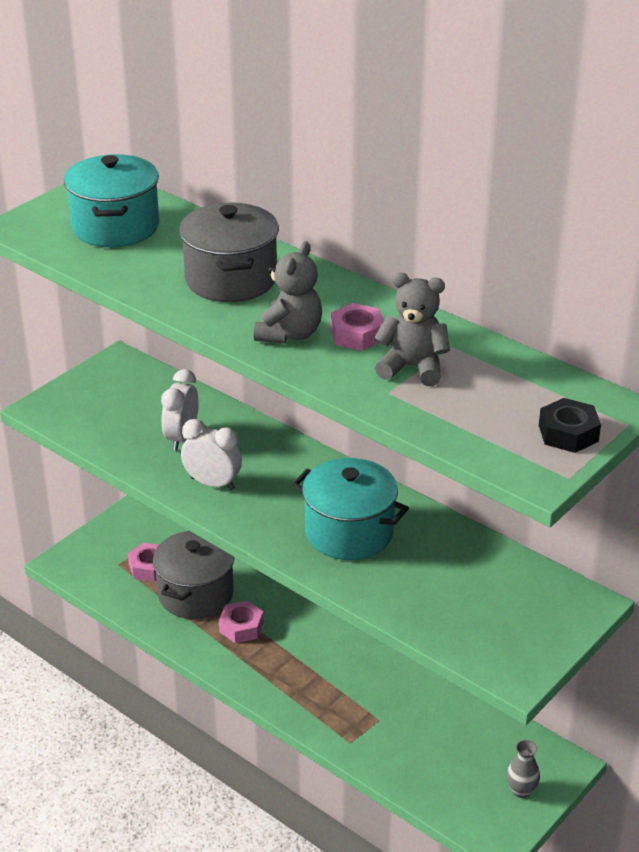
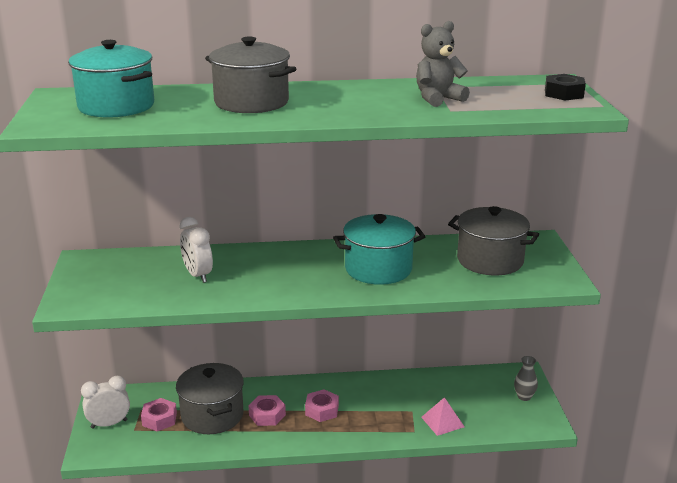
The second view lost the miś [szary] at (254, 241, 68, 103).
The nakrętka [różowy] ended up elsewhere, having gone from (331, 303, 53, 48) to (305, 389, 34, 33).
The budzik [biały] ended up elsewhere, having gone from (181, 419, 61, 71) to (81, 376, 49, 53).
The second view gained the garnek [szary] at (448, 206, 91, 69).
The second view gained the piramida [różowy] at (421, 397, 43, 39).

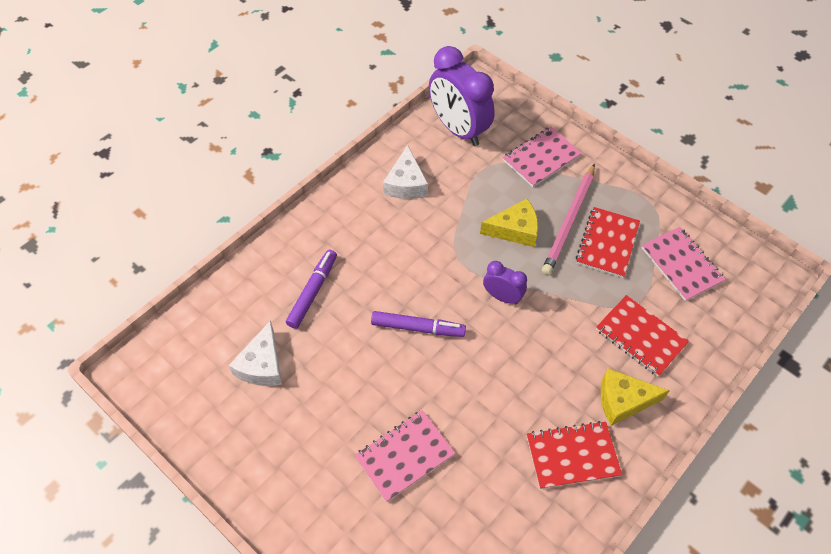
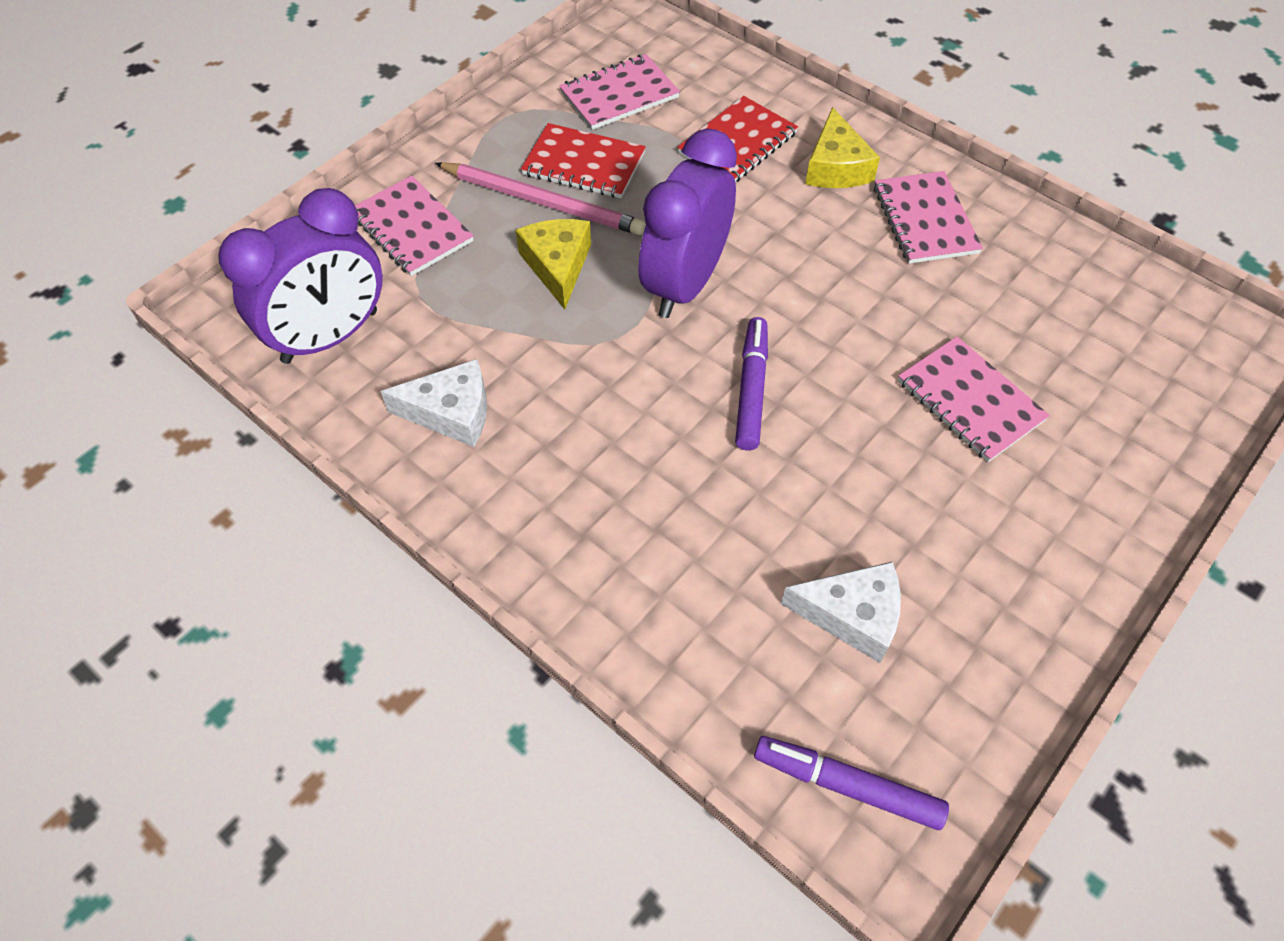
The flamaster [fioletowy] ended up elsewhere, having gone from (286, 250, 51, 79) to (754, 736, 195, 94).
The size of the budzik [fioletowy] at (483, 261, 44, 43) changed by a factor of 1.99.
What was the zeszyt [czerwony] at (527, 421, 95, 68) turned into the zeszyt [różowy] at (874, 171, 109, 93).

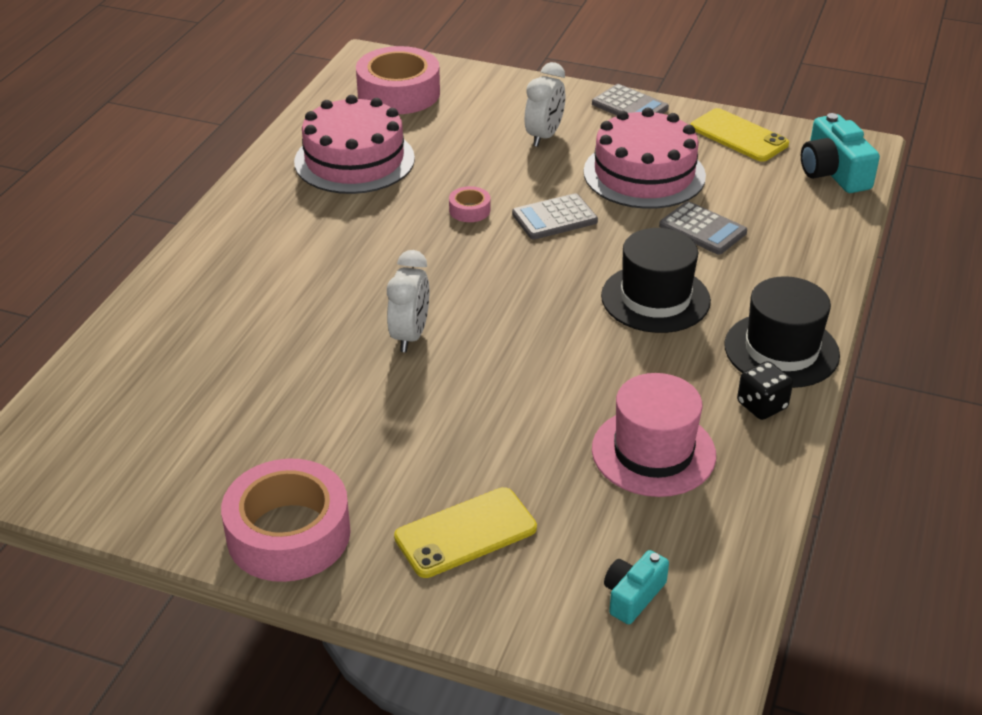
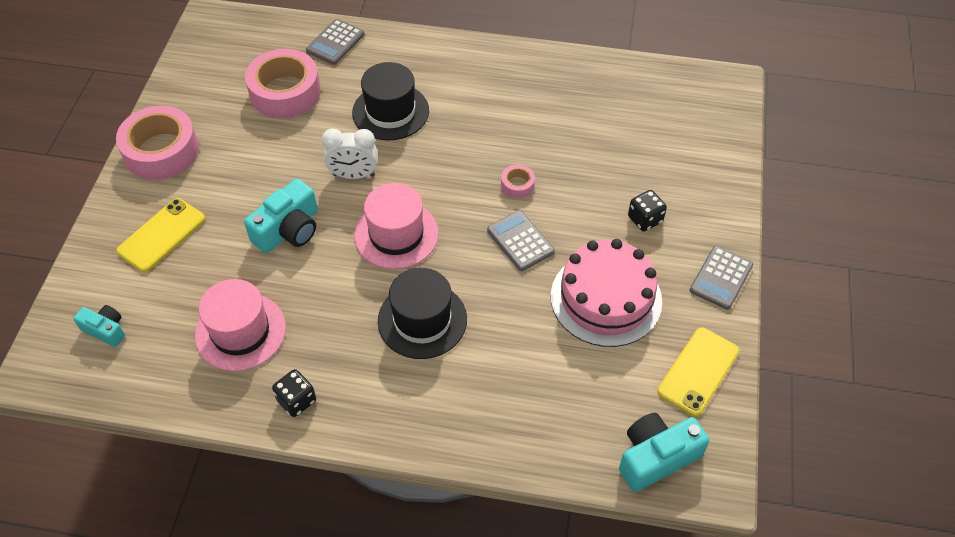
The taśma klejąca [różowy] ended up elsewhere, having gone from (356, 46, 84, 68) to (245, 49, 76, 70).
Where the budzik [biały] stood at (525, 62, 40, 85), the kostka do gry [czarny] came to stand at (628, 190, 39, 42).
The second view lost the tort [różowy] at (294, 95, 121, 99).
The kalkulator [szary] ended up elsewhere, having gone from (659, 201, 88, 53) to (306, 19, 59, 46).
The kapelusz [czarny] ended up elsewhere, having gone from (724, 276, 116, 112) to (352, 62, 77, 78).
The telefon [żółty] at (394, 487, 143, 91) ended up facing another way, 75 degrees clockwise from before.
The second view gained the aparat fotograficzny [turkusowy] at (244, 179, 74, 74).
The second view gained the kapelusz [różowy] at (354, 183, 85, 86).

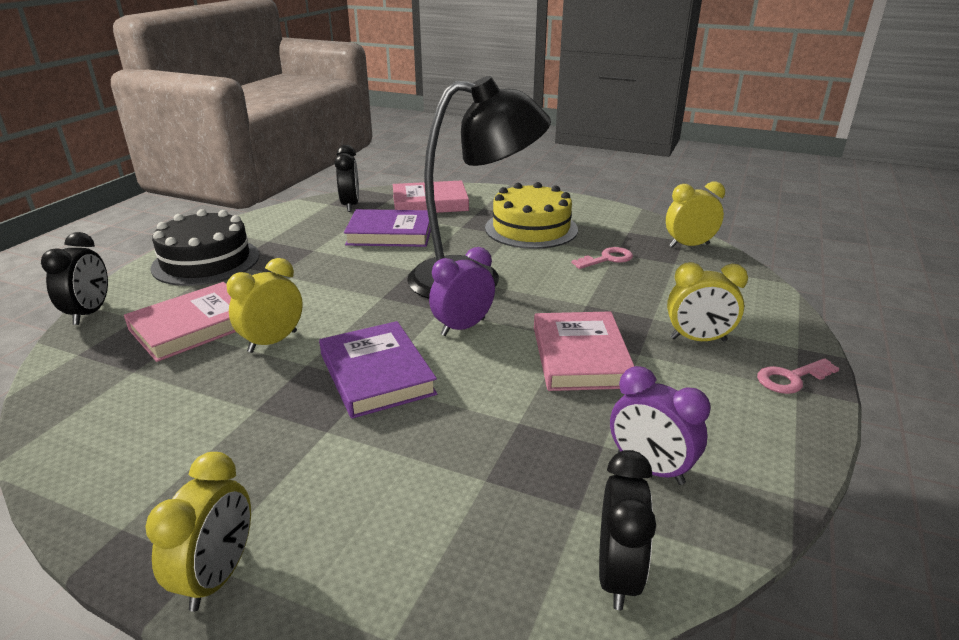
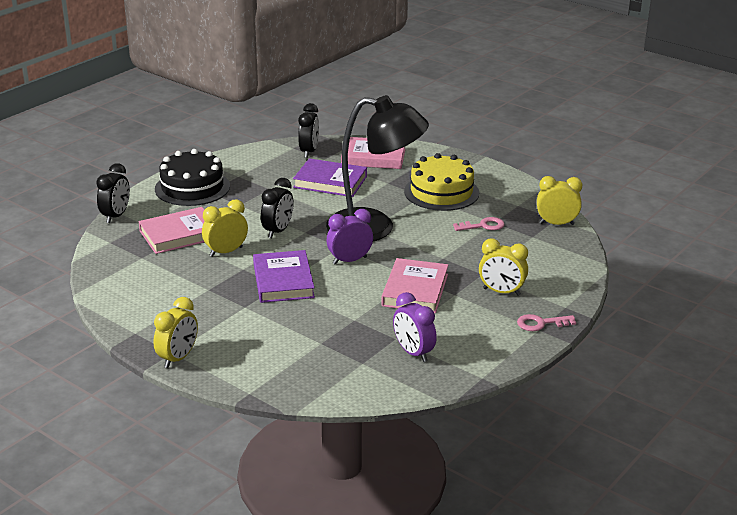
The budzik [czarny] ended up elsewhere, having gone from (599, 450, 57, 160) to (261, 178, 33, 60).

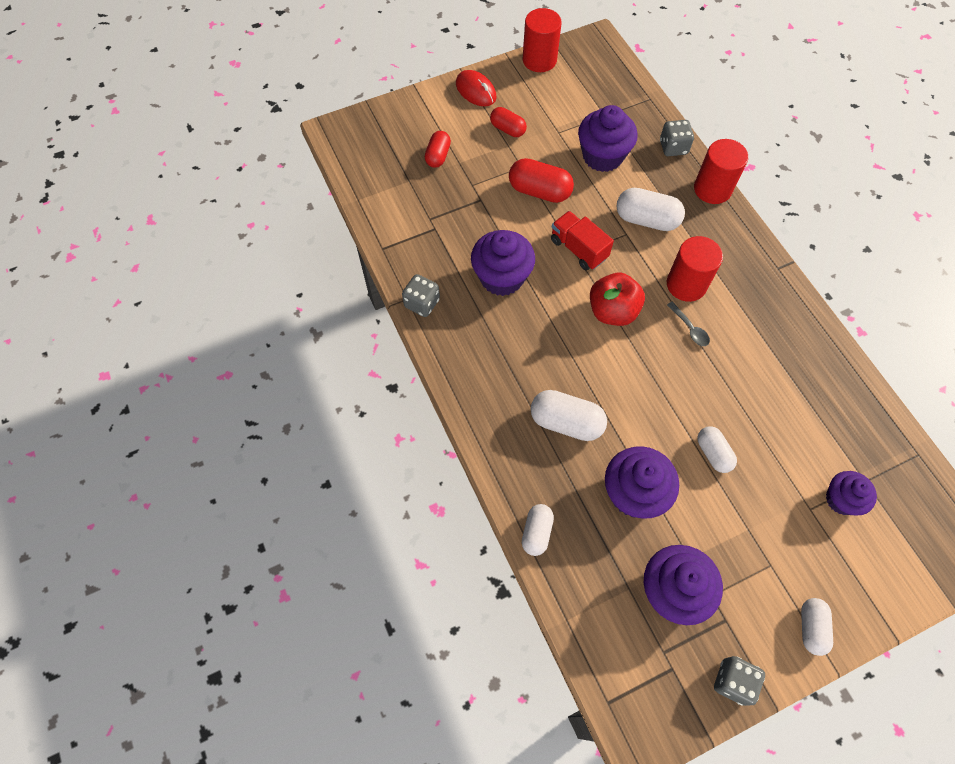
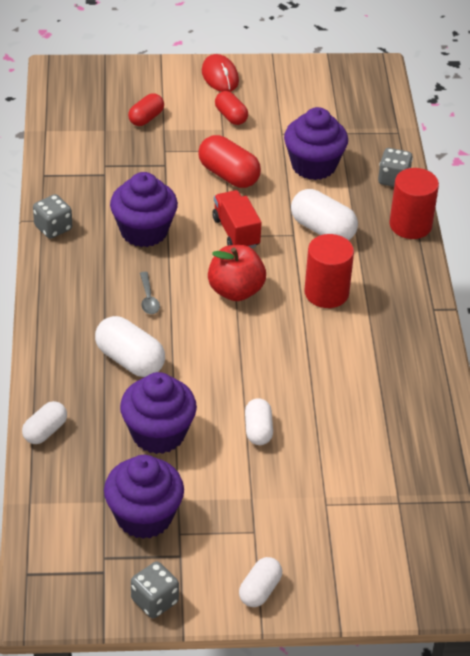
The second view lost the walec [czerwony] at (522, 8, 40, 64).
The łyżka [szary] ended up elsewhere, having gone from (667, 302, 43, 44) to (140, 272, 20, 42).
The second view lost the muffinka [fioletowy] at (826, 471, 51, 44).

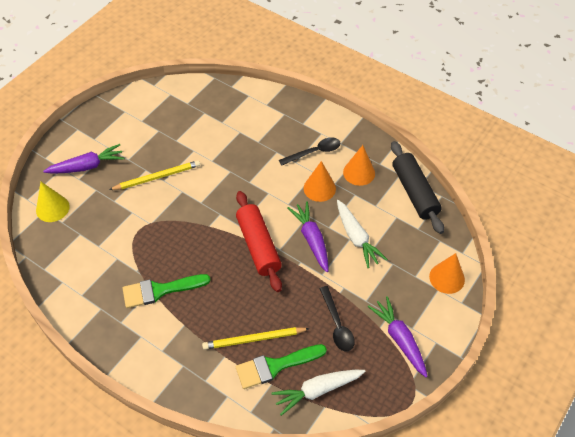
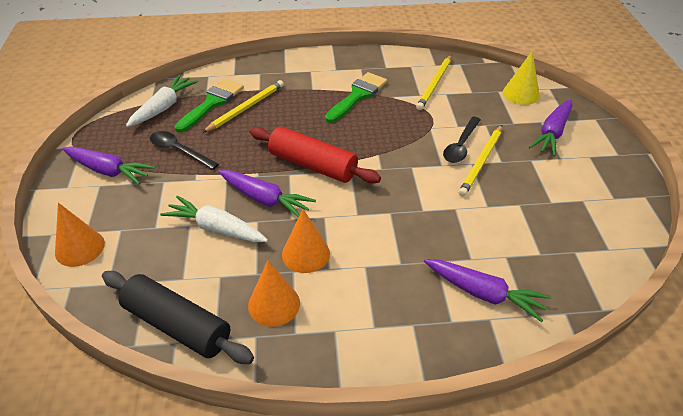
The łyżka [czarny] ended up elsewhere, having gone from (279, 137, 62, 29) to (443, 117, 38, 46).
The second view gained the ołówek [żółty] at (416, 55, 35, 55).
The second view gained the marchewka [fioletowy] at (424, 259, 127, 63).

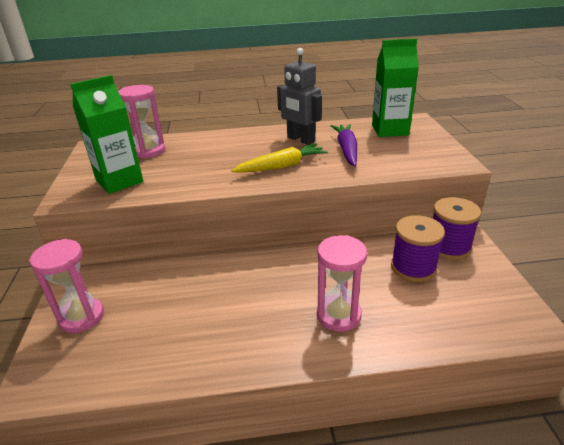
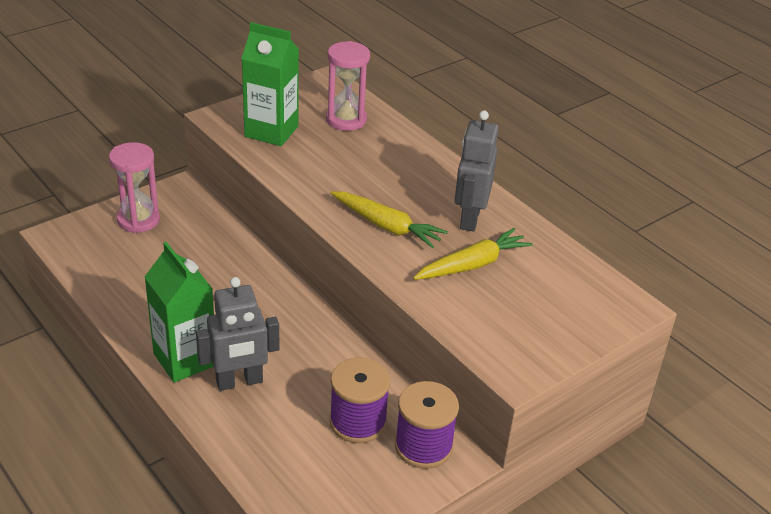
The karton mleka [zielony] ended up elsewhere, having gone from (372, 38, 47, 99) to (145, 242, 69, 141).
What was the marchewka [fioletowy] at (331, 124, 26, 43) turned into the marchewka [żółty] at (413, 228, 120, 52).
Where the klepsydra [różowy] stood at (317, 235, 50, 97), the robot [szary] came to stand at (196, 277, 83, 114).

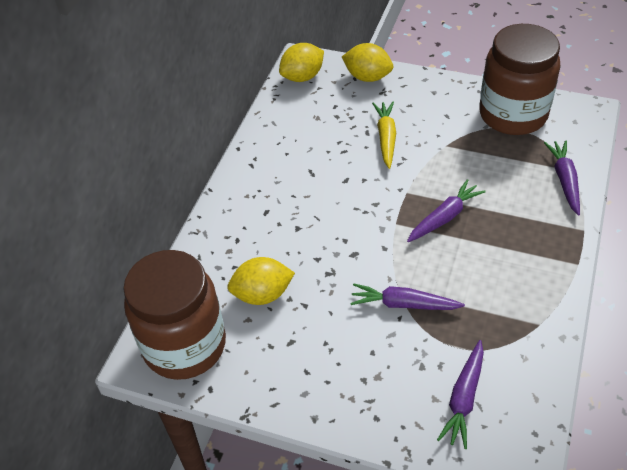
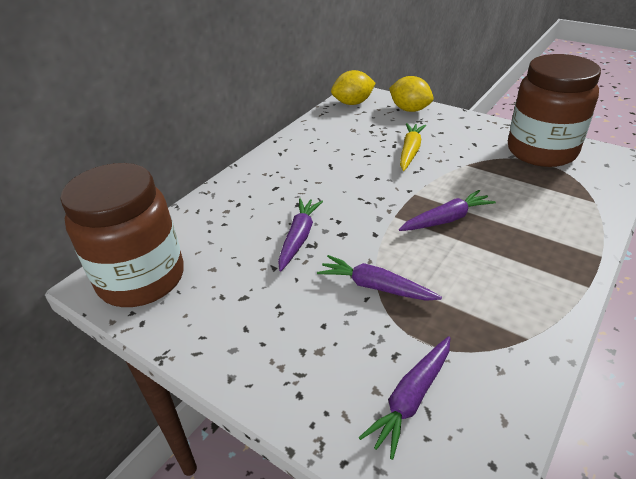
The marchewka [fioletowy] ended up elsewhere, having gone from (544, 140, 36, 75) to (278, 198, 45, 73).
The second view lost the cytryna [żółty] at (227, 257, 68, 48).

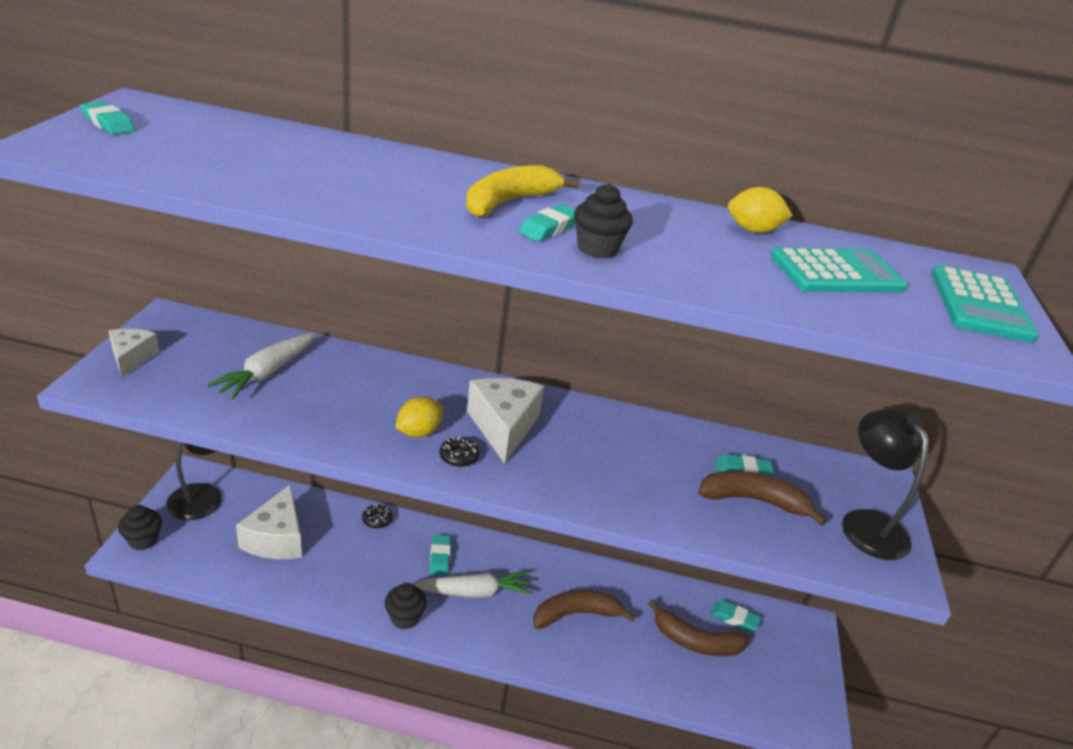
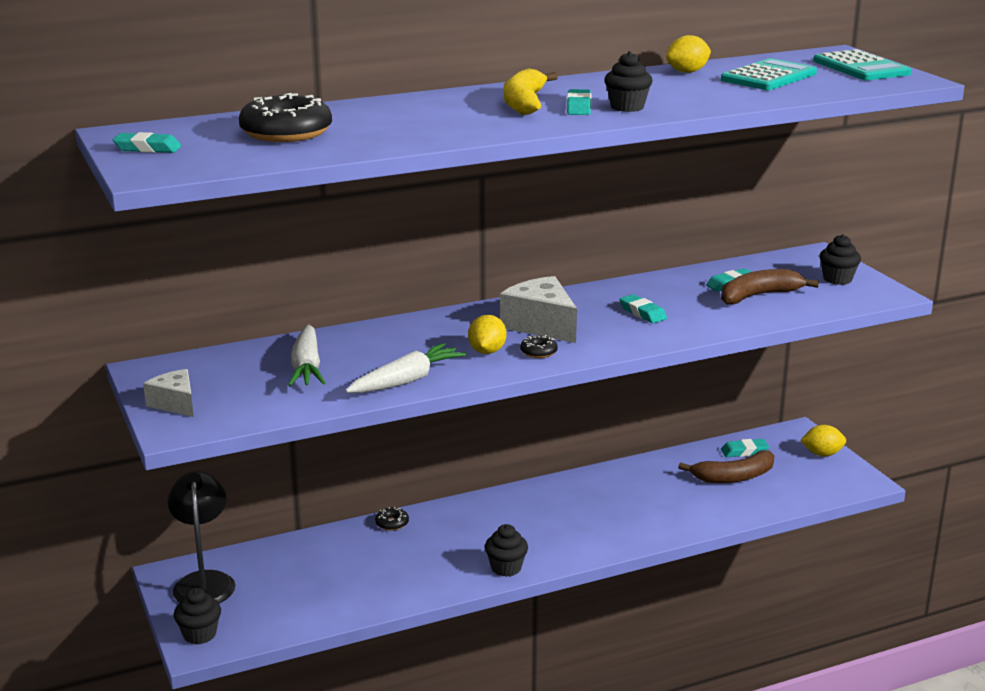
Where the lampka [czarny] stood at (842, 408, 86, 152), the muffinka [czarny] came to stand at (819, 234, 42, 51).
The second view lost the ser [biały] at (236, 484, 66, 75).
The gumka do mazania [turkusowy] ended up elsewhere, having gone from (429, 535, 22, 41) to (619, 294, 48, 29).
The marchewka [biały] ended up elsewhere, having gone from (414, 571, 119, 27) to (345, 343, 122, 50).
The second view lost the banan [brązowy] at (533, 590, 103, 39).
The second view gained the donut [czarny] at (239, 93, 93, 49).
The second view gained the cytryna [żółty] at (800, 425, 46, 32).

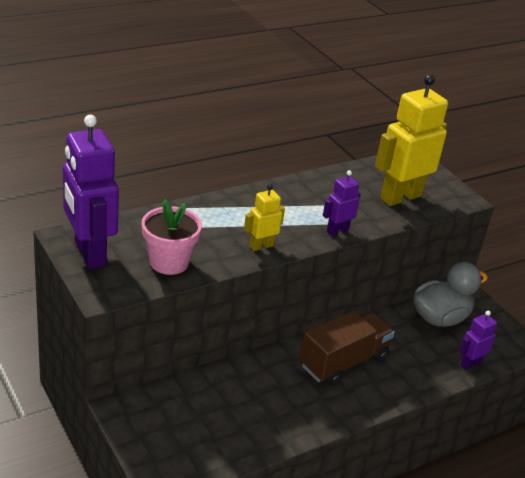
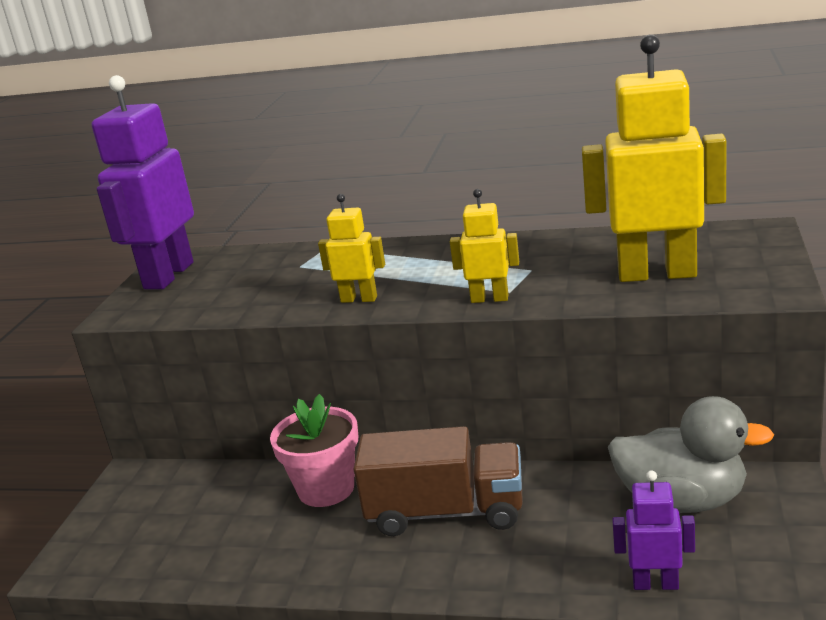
What was the robot [fioletowy] at (323, 170, 38, 66) turned into the robot [żółty] at (450, 189, 69, 114).
The doniczka [różowy] ended up elsewhere, having gone from (142, 199, 60, 76) to (270, 394, 88, 113).

